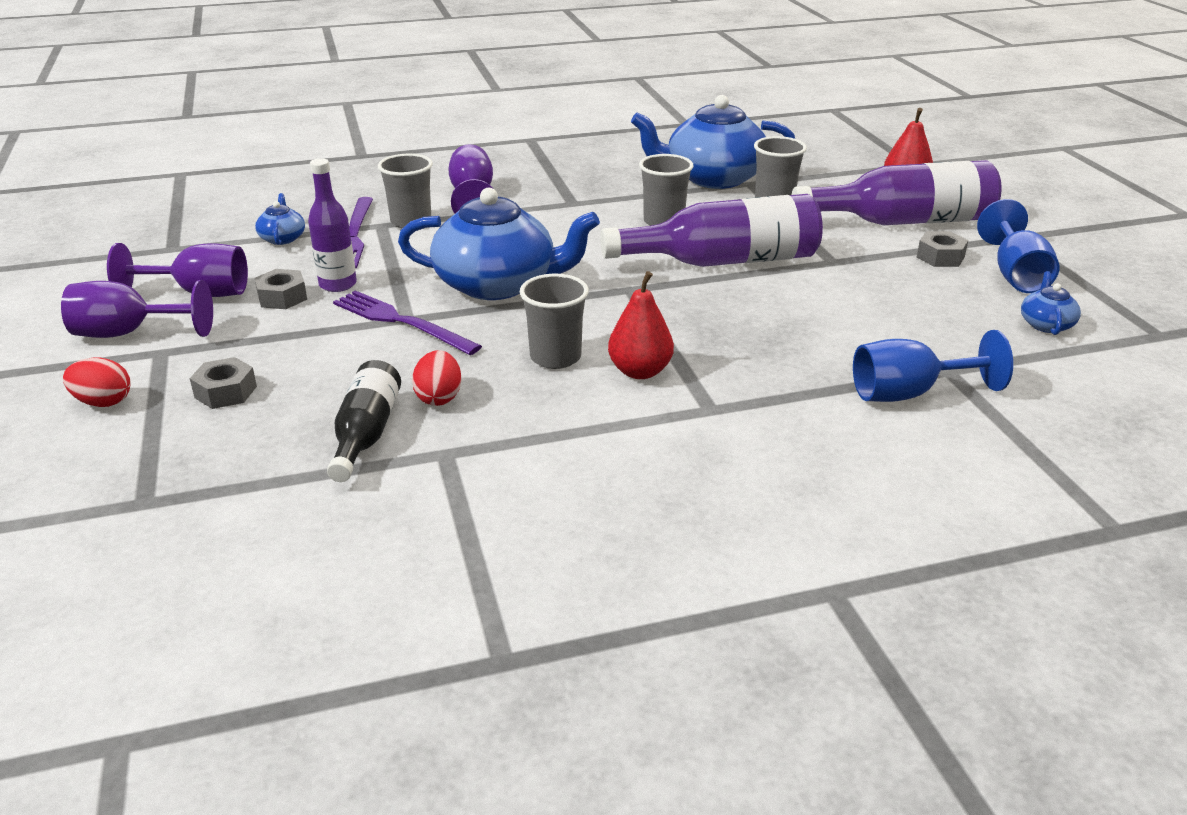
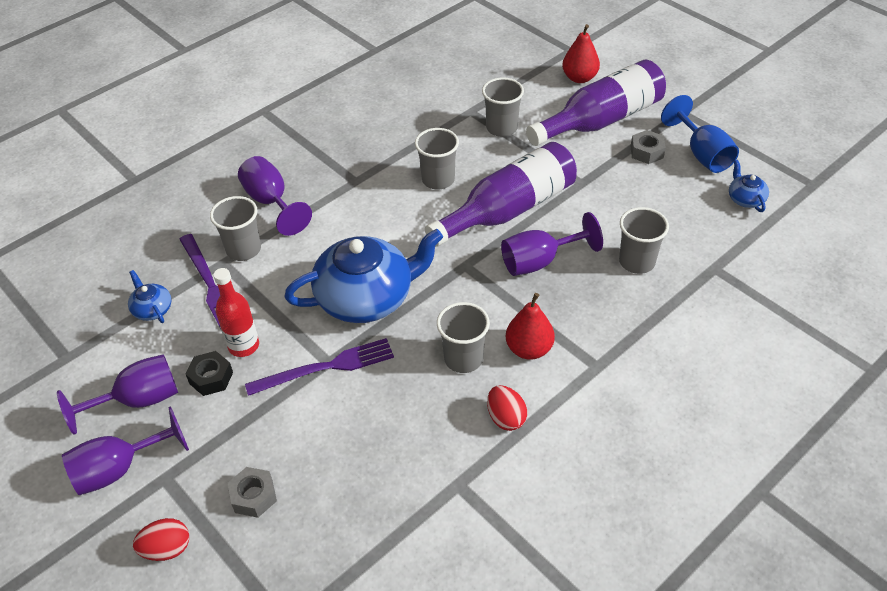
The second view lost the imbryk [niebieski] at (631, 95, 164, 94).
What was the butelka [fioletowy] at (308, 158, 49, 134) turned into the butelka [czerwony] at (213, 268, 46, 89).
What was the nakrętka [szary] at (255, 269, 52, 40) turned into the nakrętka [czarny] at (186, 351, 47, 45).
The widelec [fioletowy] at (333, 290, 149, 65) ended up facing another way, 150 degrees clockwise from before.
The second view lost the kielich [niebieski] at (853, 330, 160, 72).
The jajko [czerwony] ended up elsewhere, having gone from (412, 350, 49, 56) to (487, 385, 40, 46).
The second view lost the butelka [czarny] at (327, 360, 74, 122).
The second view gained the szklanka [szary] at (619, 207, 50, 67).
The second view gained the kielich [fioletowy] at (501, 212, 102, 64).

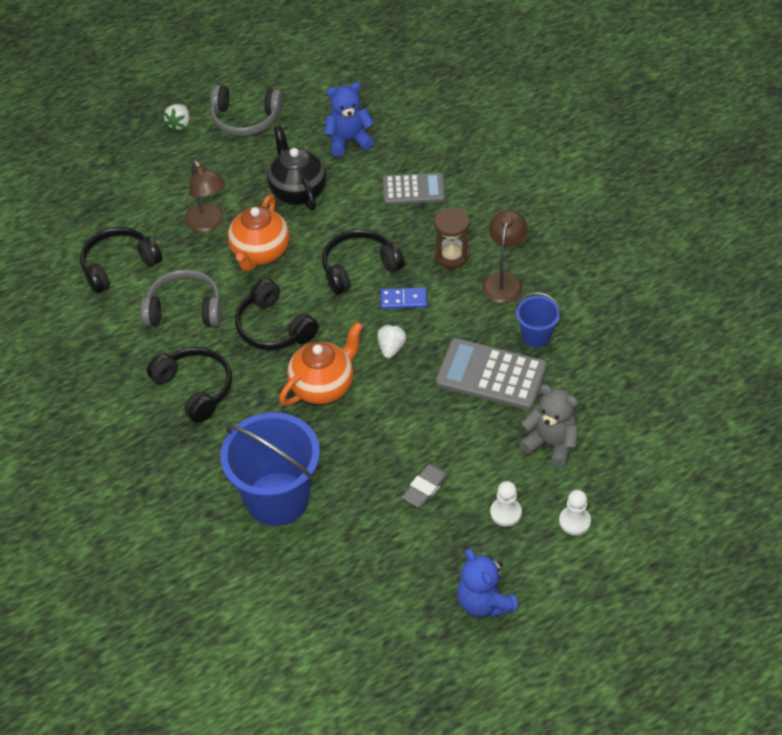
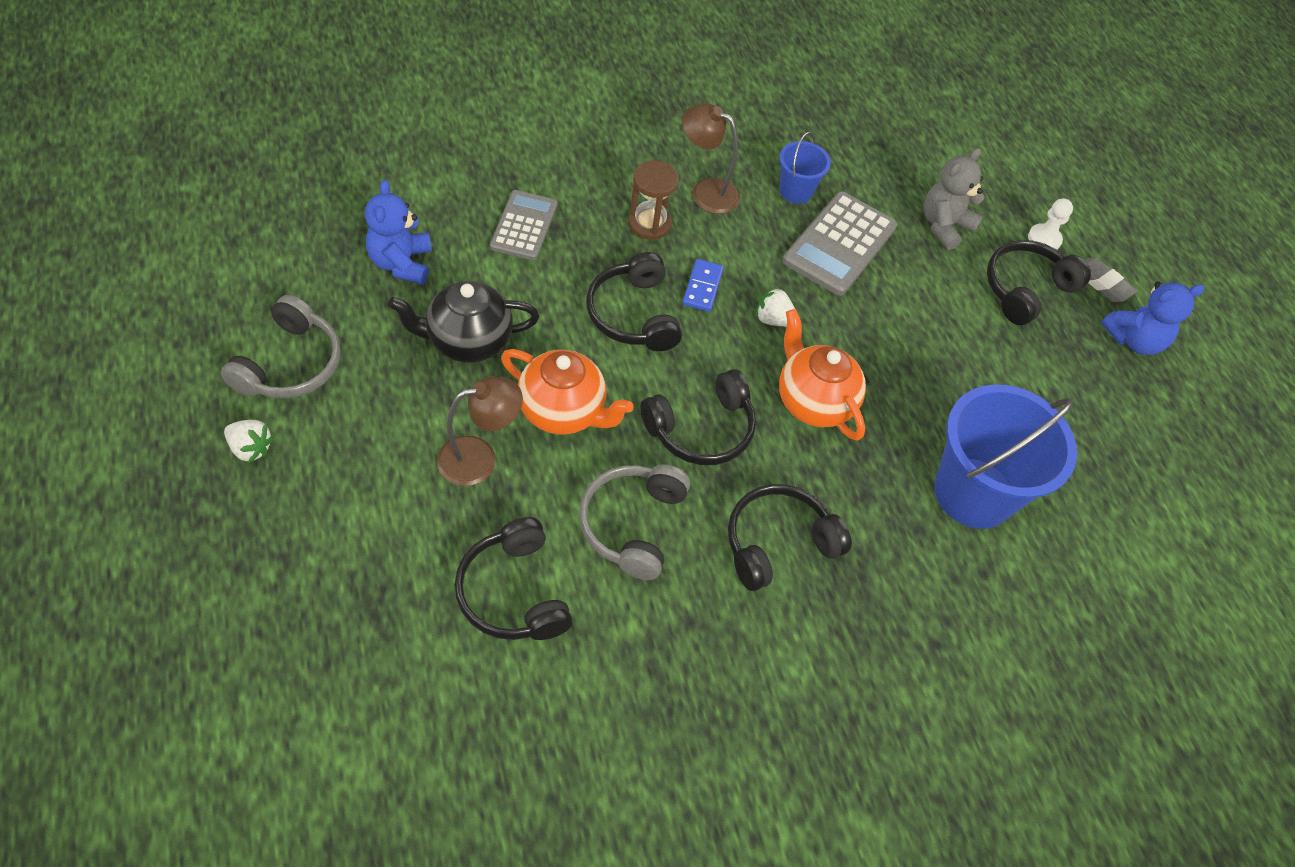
The gumka do mazania [szary] ended up elsewhere, having gone from (402, 464, 47, 44) to (1085, 257, 52, 45).
Where the pionek [biały] stood at (490, 481, 32, 45), the słuchawki [czarny] came to stand at (987, 240, 104, 85).

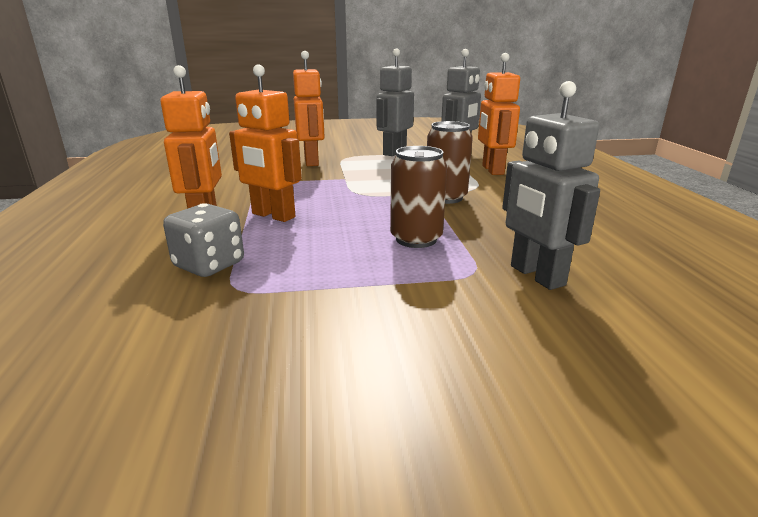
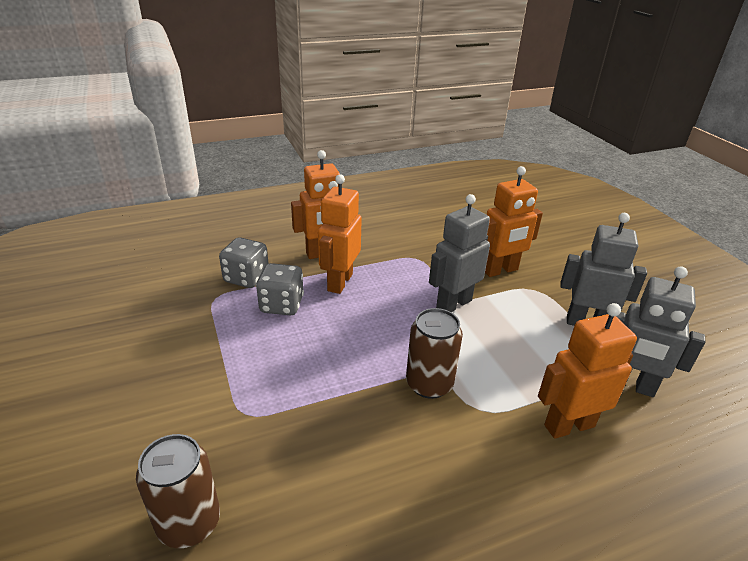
The robot [szary] ended up elsewhere, having gone from (502, 81, 98, 209) to (429, 194, 61, 118).
The puszka [brązowy] ended up elsewhere, having gone from (390, 146, 57, 102) to (136, 434, 84, 114).
The second view gained the kostka do gry [szary] at (256, 263, 48, 52).

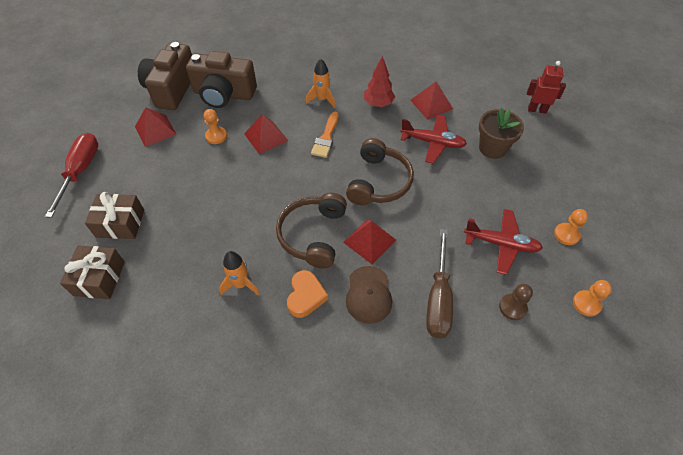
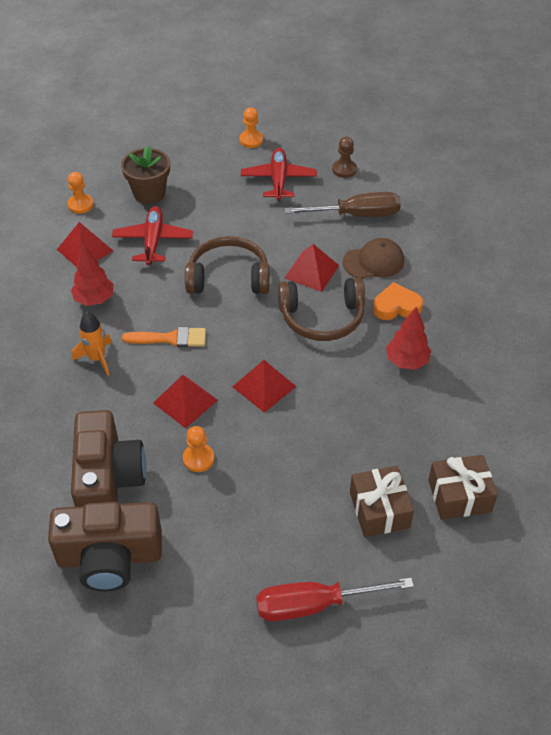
The second view lost the robot [czerwony] at (527, 61, 39, 53).
The piramida [czerwony] ended up elsewhere, having gone from (135, 107, 42, 40) to (233, 360, 64, 53).
Where the rakieta [pomarańczowy] stood at (219, 251, 41, 45), the drzewko [czerwony] came to stand at (386, 307, 45, 62).
The pionek [pomarańczowy] ended up elsewhere, having gone from (573, 280, 39, 37) to (68, 172, 26, 42).

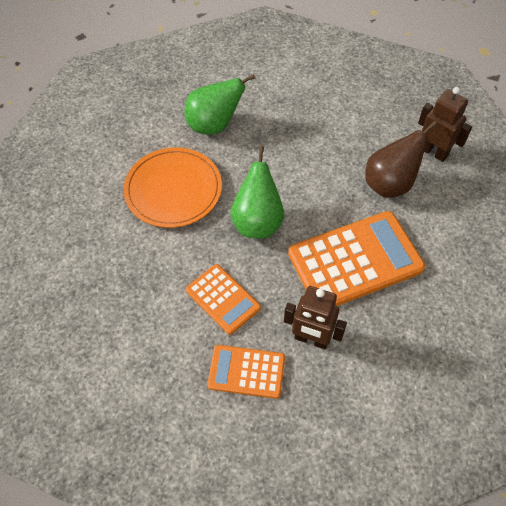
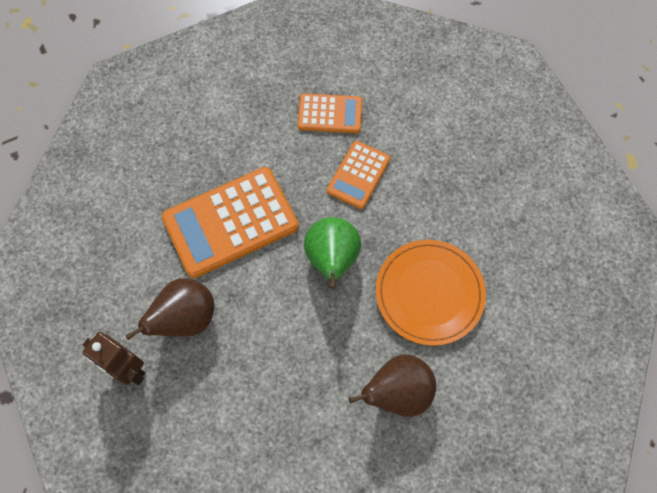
What was the gruszka [zielony] at (184, 74, 72, 61) turned into the gruszka [brązowy] at (349, 354, 87, 63).
The kalkulator [pomarańczowy] at (186, 264, 75, 71) ended up facing another way, 105 degrees counterclockwise from before.
The second view lost the robot [brązowy] at (284, 286, 63, 63).

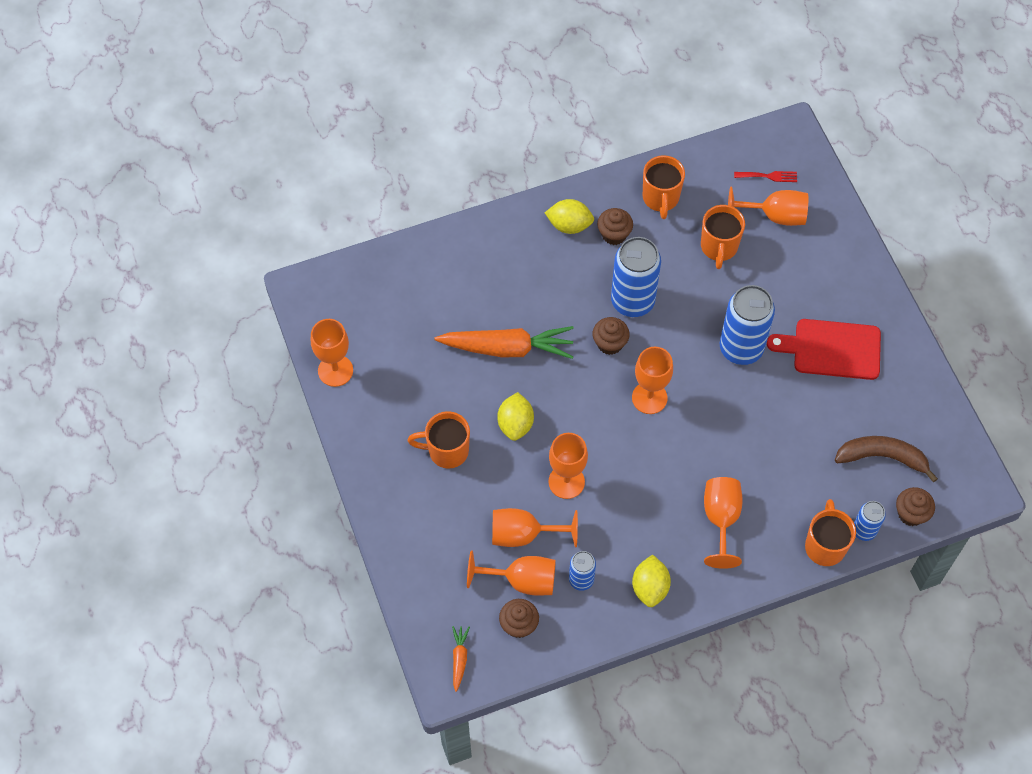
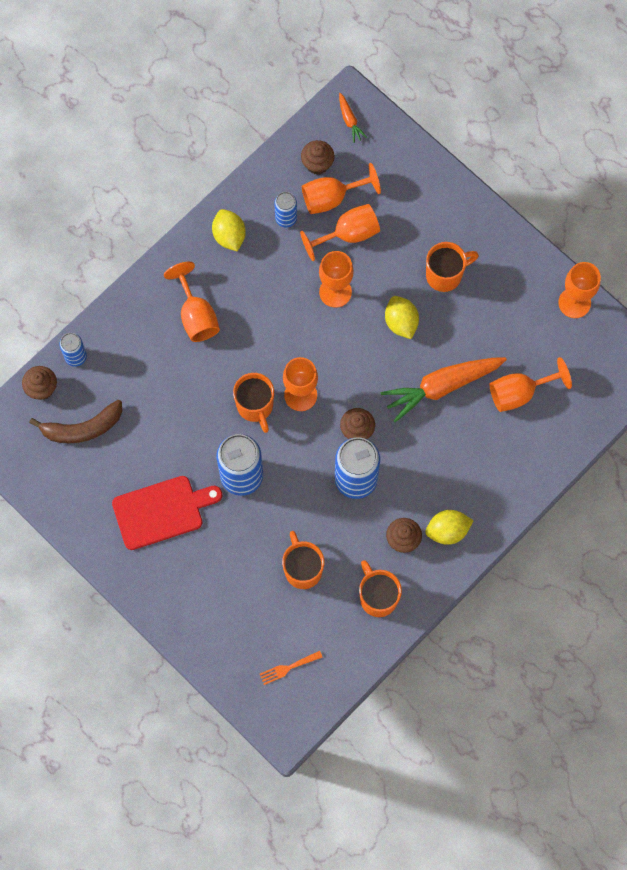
What was the widelec [czerwony] at (734, 171, 63, 11) turned into the widelec [pomarańczowy] at (260, 651, 63, 34).
The kielich [pomarańczowy] ended up elsewhere, having gone from (728, 187, 80, 39) to (490, 357, 82, 55).
The kubek [pomarańczowy] ended up elsewhere, having gone from (805, 499, 51, 67) to (233, 373, 41, 60).

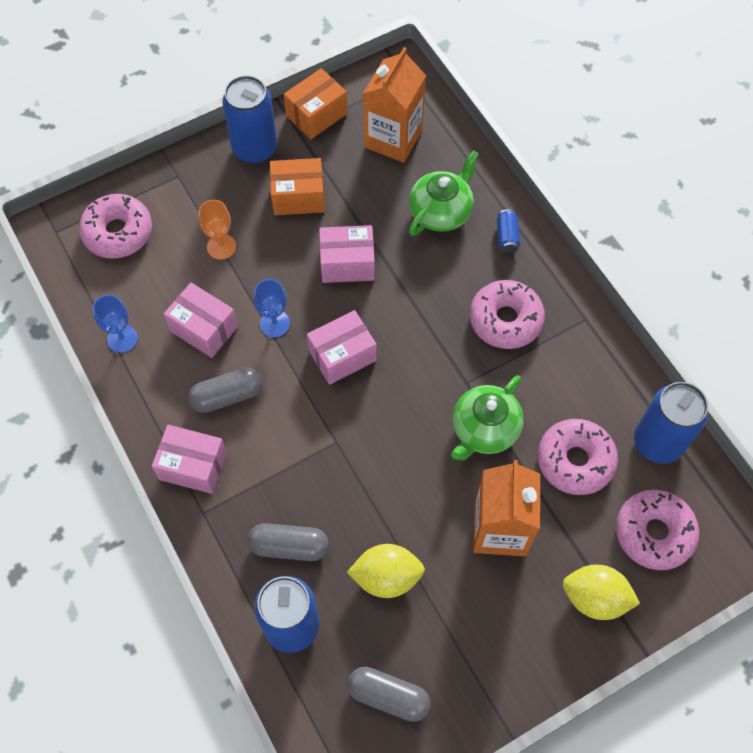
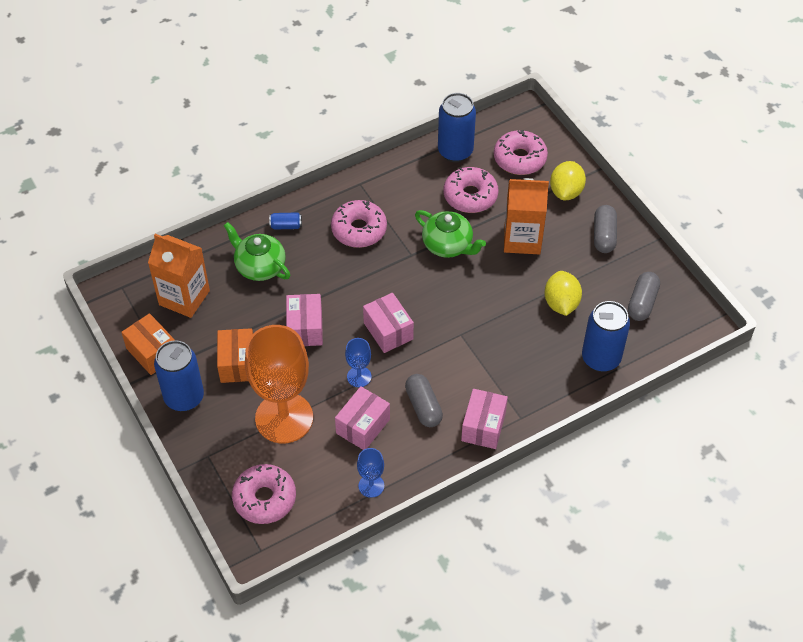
The size of the kielich [pomarańczowy] at (198, 200, 38, 60) changed by a factor of 2.31.
The kapsułka [szary] ended up elsewhere, having gone from (248, 523, 81, 38) to (594, 205, 23, 48).

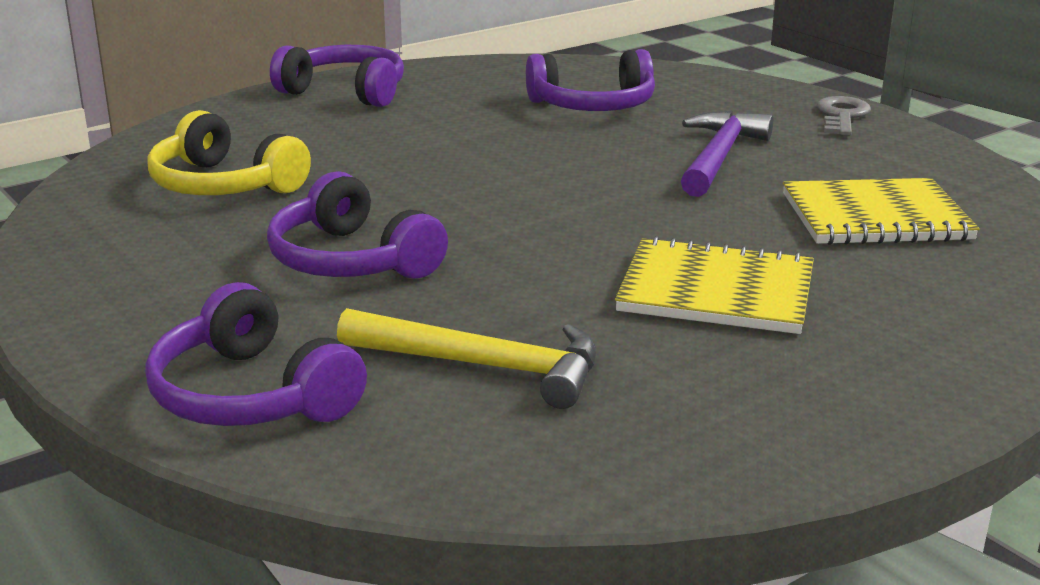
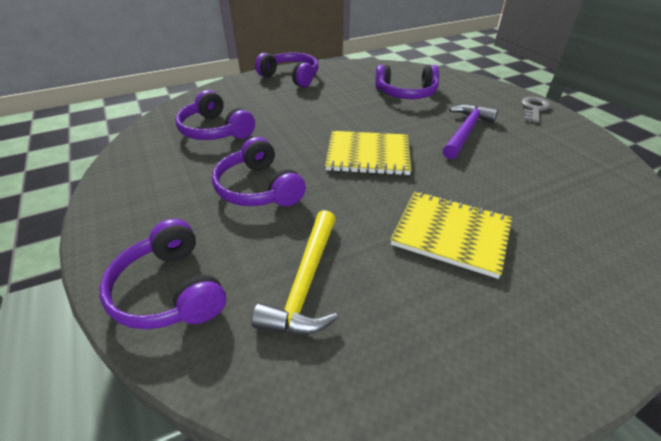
What was the słuchawki [żółty] at (147, 110, 164, 85) turned into the słuchawki [fioletowy] at (175, 90, 80, 50).
The zeszyt [żółty] ended up elsewhere, having gone from (783, 178, 197, 67) to (325, 131, 87, 44).
The młotek [żółty] at (337, 308, 259, 101) ended up facing another way, 75 degrees clockwise from before.

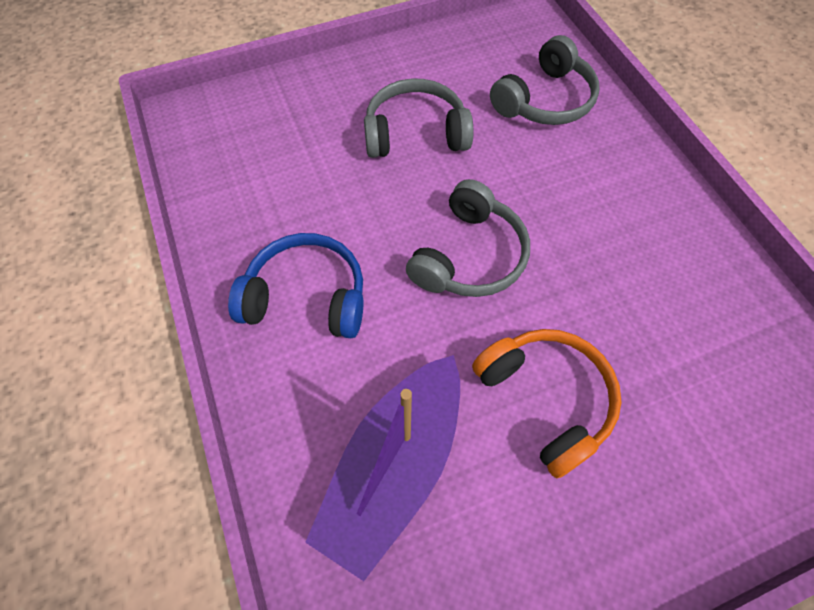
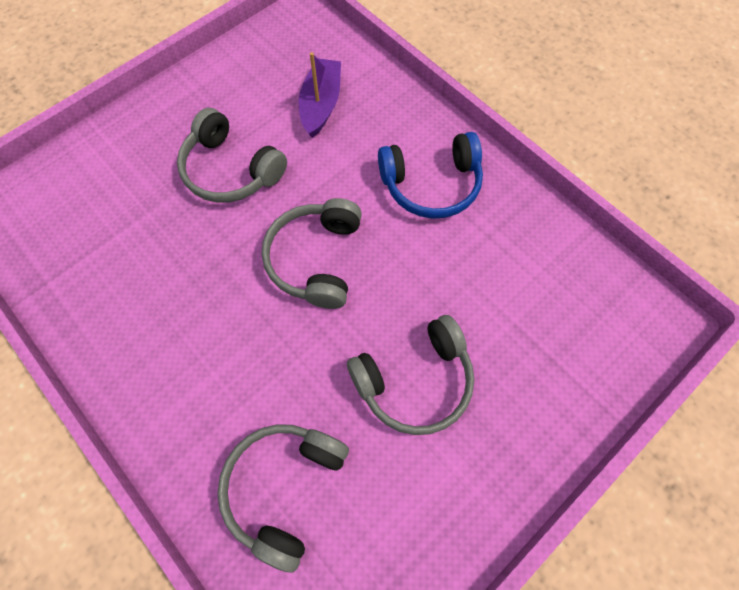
What was the słuchawki [pomarańczowy] at (472, 329, 149, 149) turned into the słuchawki [szary] at (177, 108, 110, 95).
The size of the łódka [fioletowy] at (305, 355, 155, 226) changed by a factor of 0.65.

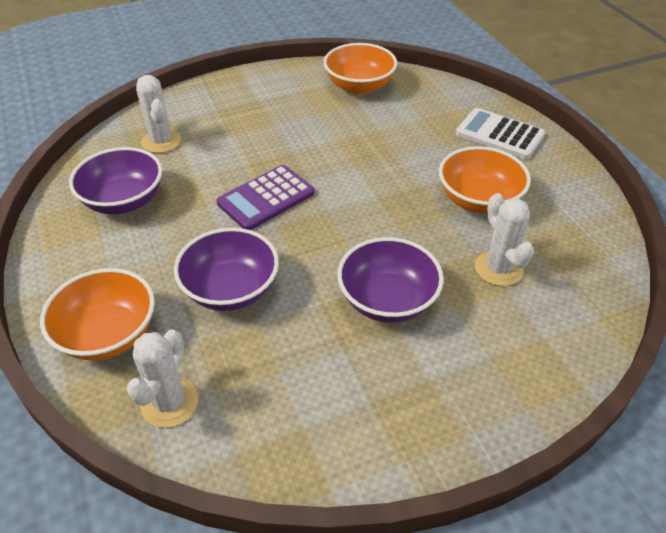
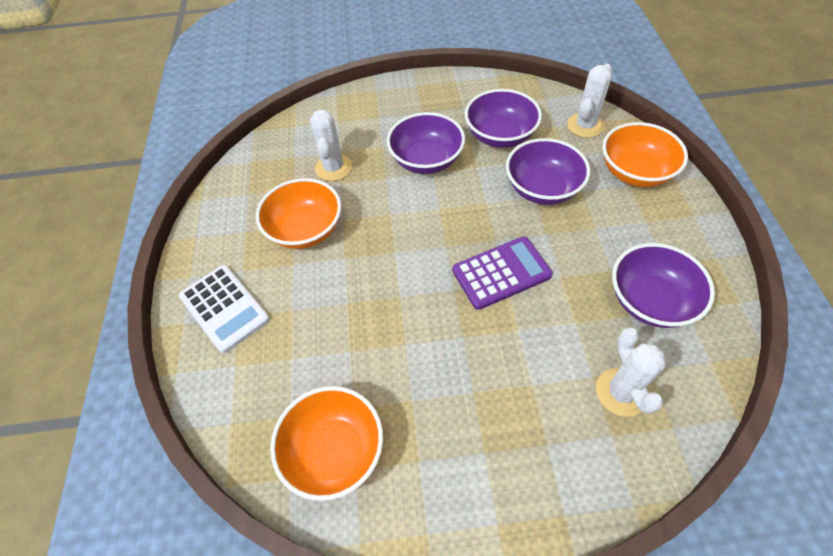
The second view gained the miska [fioletowy] at (465, 89, 77, 59).

